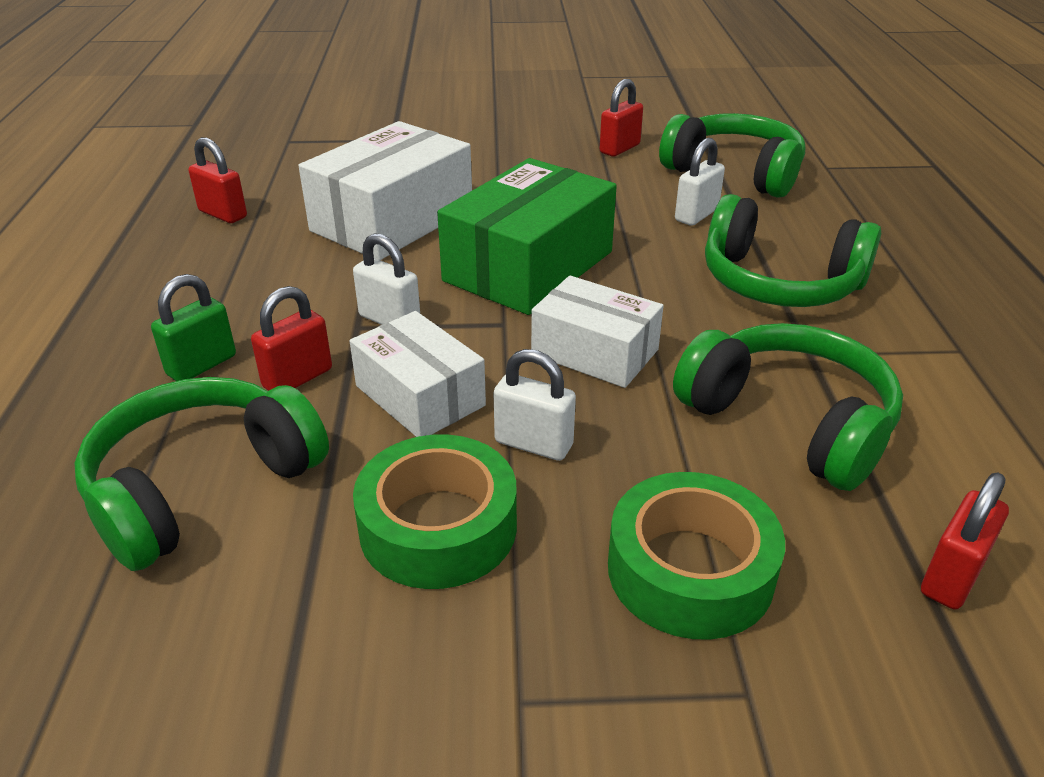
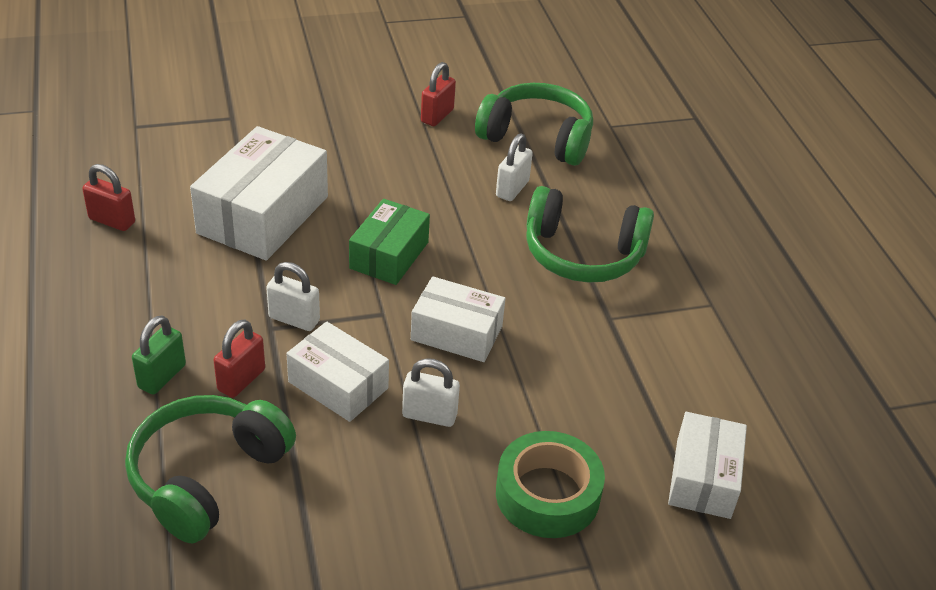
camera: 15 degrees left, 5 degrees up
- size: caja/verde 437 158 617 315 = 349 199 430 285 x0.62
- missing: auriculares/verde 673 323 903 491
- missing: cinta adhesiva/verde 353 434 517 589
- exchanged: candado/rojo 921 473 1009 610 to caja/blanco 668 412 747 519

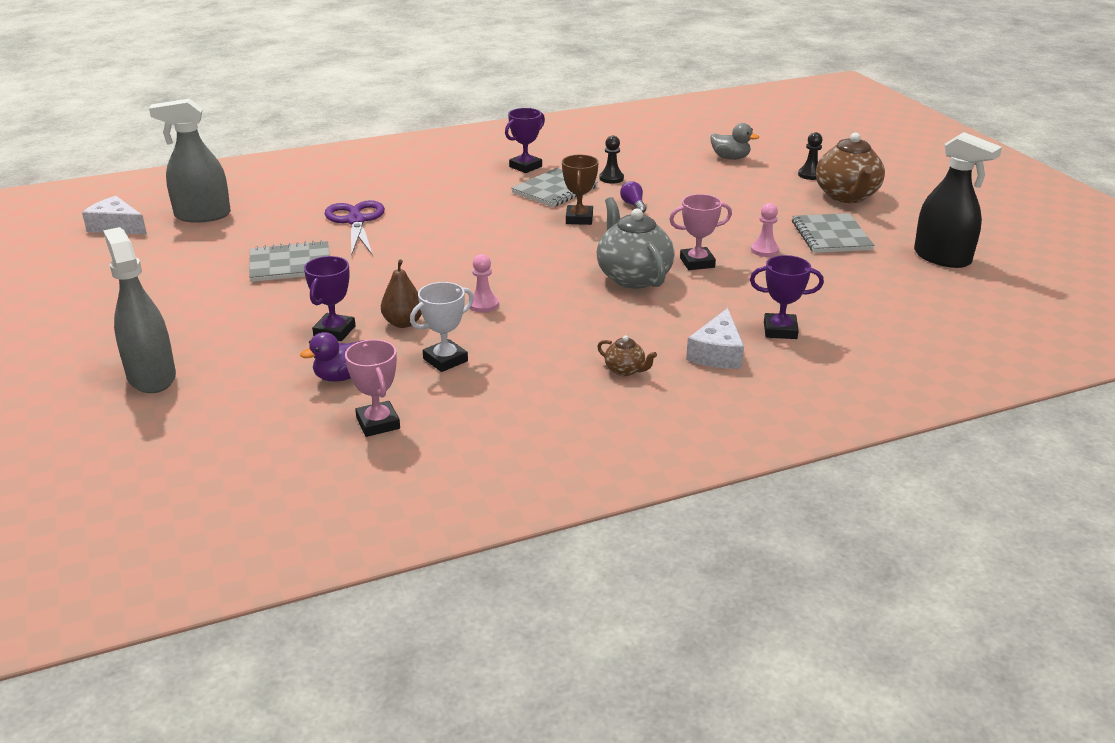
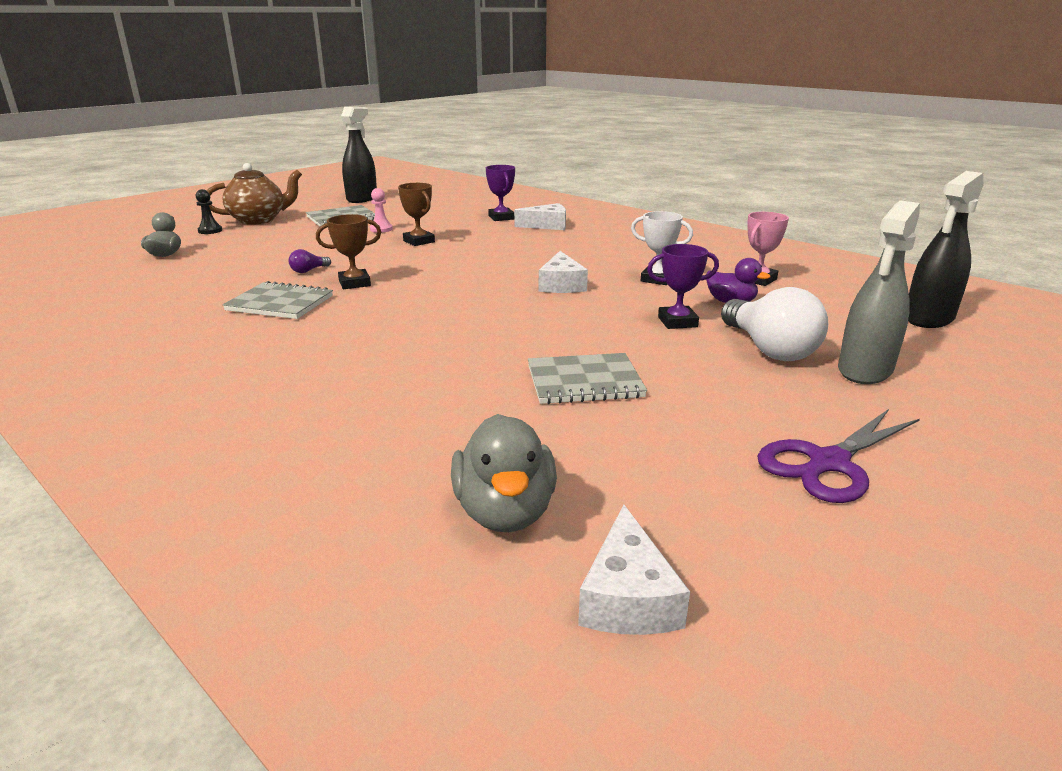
camera: 115 degrees left, 5 degrees down
- exchanged: pulverizador/gris 149 99 231 223 to pato/gris 451 414 557 532
- missing: trofeo/morado 505 108 545 173
- missing: peón/negro 599 136 624 184
- colour: trofeo/rosa 669 194 732 270 to trofeo/marrón 398 183 435 246
- missing: tetera/gris 597 197 675 289
- relocated: tijeras/morado 325 200 385 256 to 757 409 920 503
- spun: cuaderno/gris 249 240 330 282 = 528 353 647 404 60 degrees counterclockwise
- exchanged: peón/rosa 470 254 499 313 to queso/blanco 539 251 588 293
- missing: pera/marrón 381 259 422 328
- missing: tetera/marrón 597 336 657 376
- appeared: pulverizador/negro 908 171 984 328
- appeared: bombilla/blanco 721 287 828 361

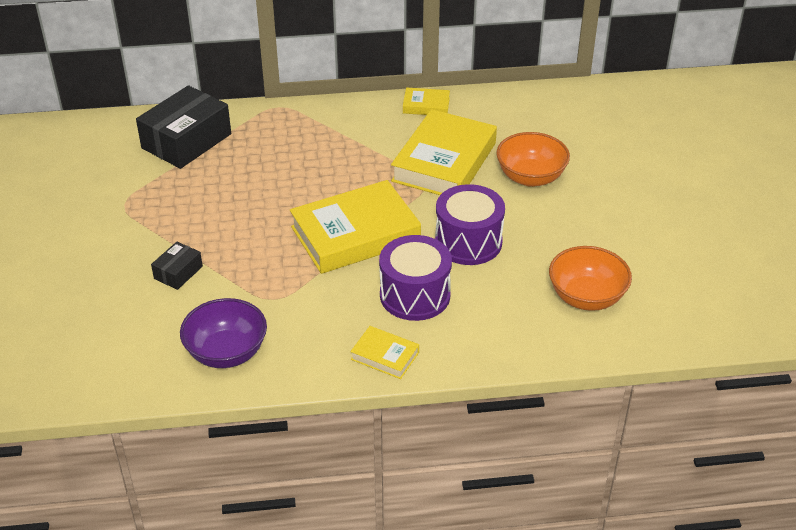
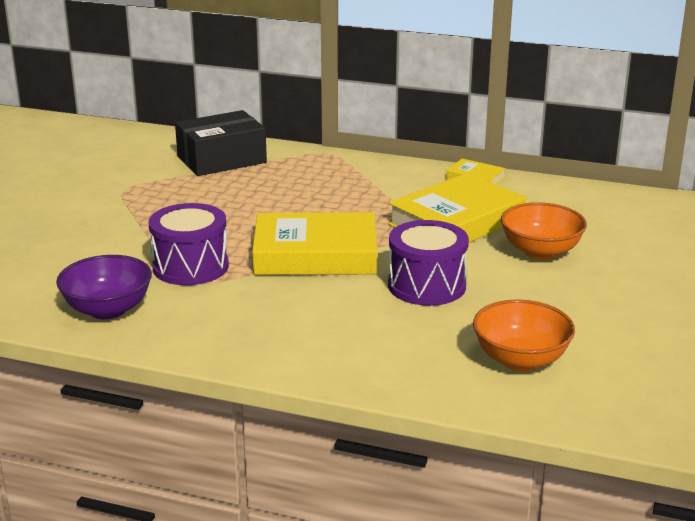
camera: 25 degrees right, 15 degrees down
- relocated: tambor/morado 379 235 452 321 to 148 203 229 285
- missing: caja/negro 151 242 203 290
- missing: libro/amarillo 350 326 419 379

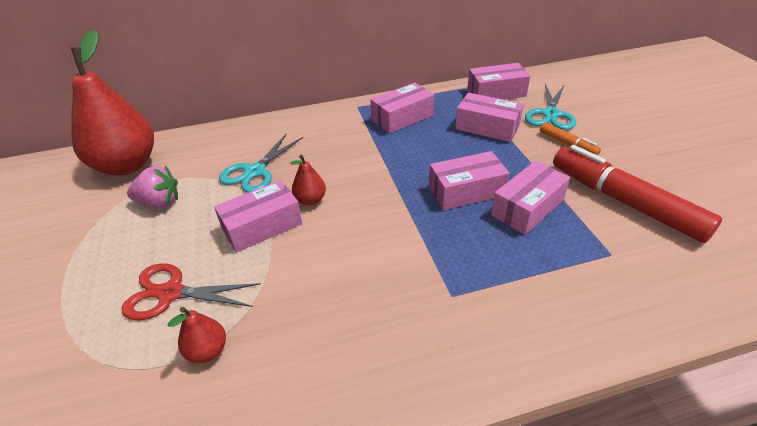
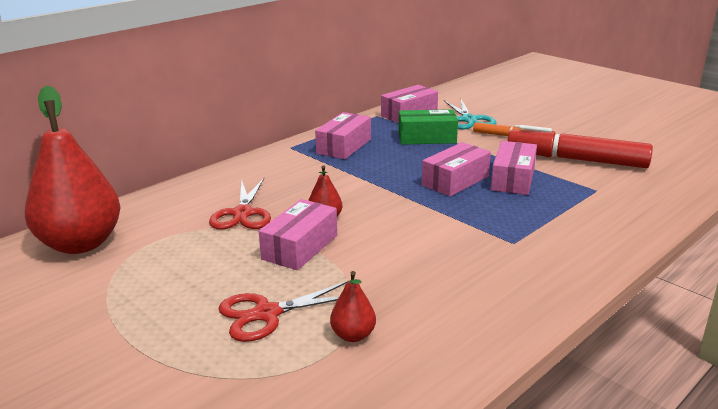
camera: 30 degrees left, 15 degrees down
- colour: caja/rosa 455 93 524 142 to caja/verde 399 109 458 144
- colour: tijeras/turquesa 219 133 303 193 to tijeras/rojo 209 178 271 229
- missing: fresa/rosa 127 166 178 208

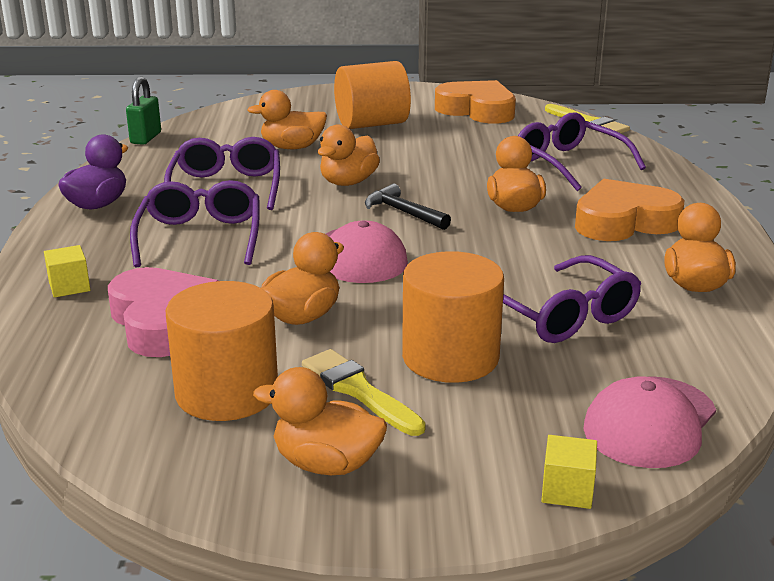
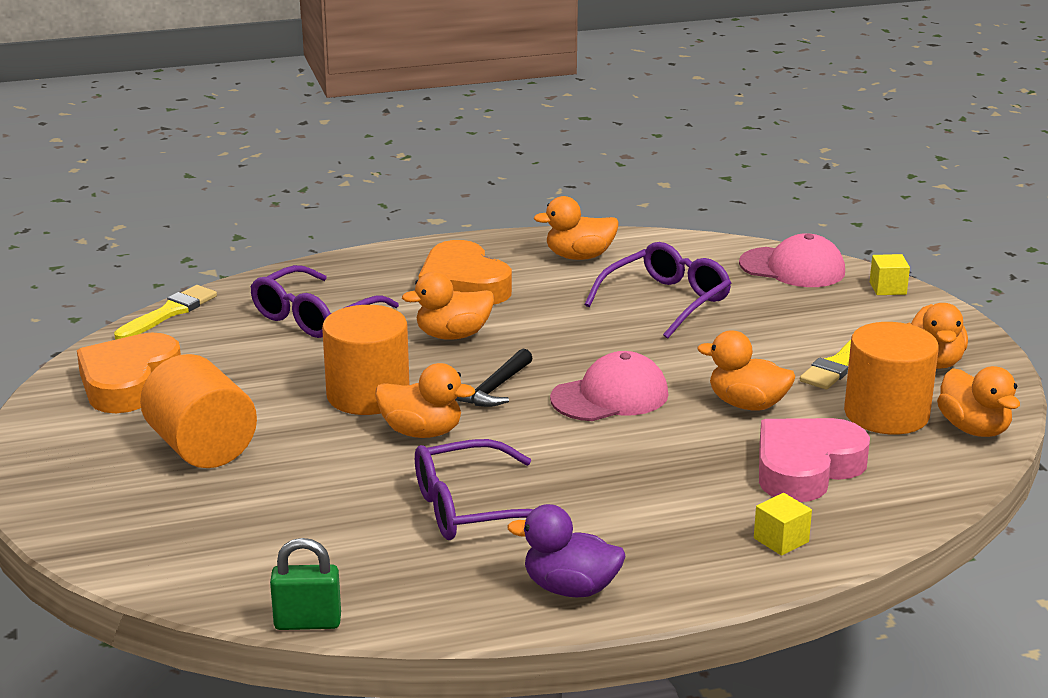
camera: 105 degrees left, 0 degrees up
- relocated: pato/naranja 247 90 327 149 to 937 366 1020 437
- missing: gafas/morado 130 180 260 267
- relocated: cilindro/naranja 402 251 504 383 to 322 305 410 415

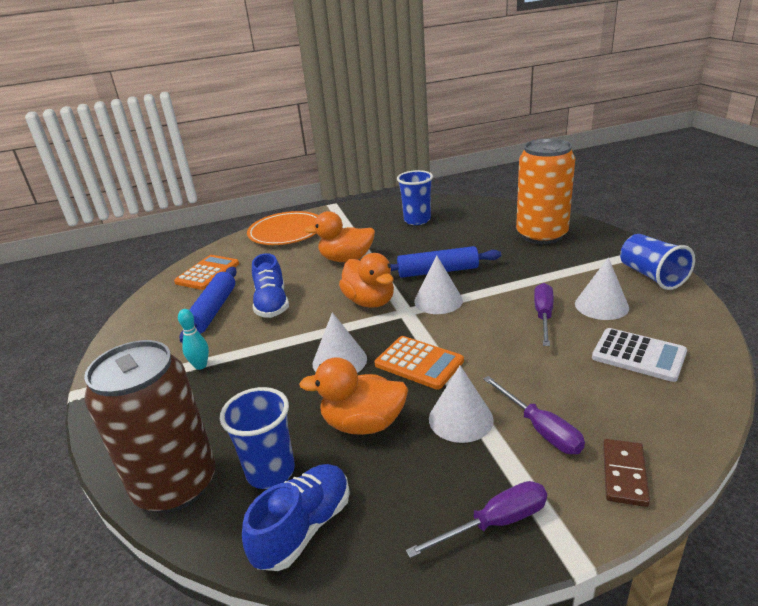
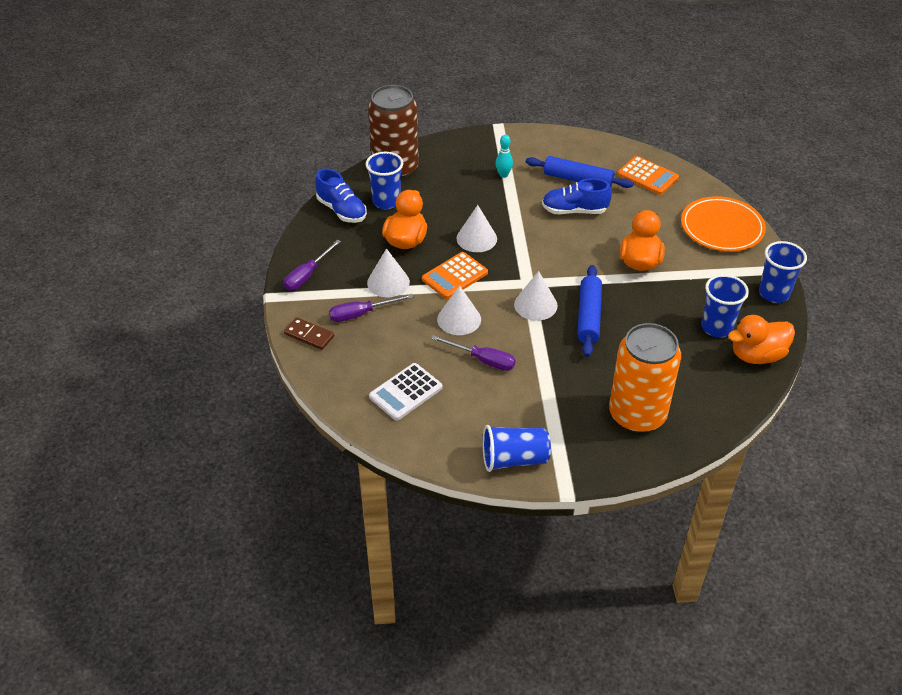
camera: 100 degrees right, 15 degrees up
- relocated: pato/naranja 339 253 394 308 to 728 315 795 364
- relocated: cono/blanco 575 257 629 320 to 437 285 481 335
- spun: destornillador/morado 406 481 547 558 = 284 240 341 291 45 degrees clockwise
- appeared: vaso/azul 759 241 807 303

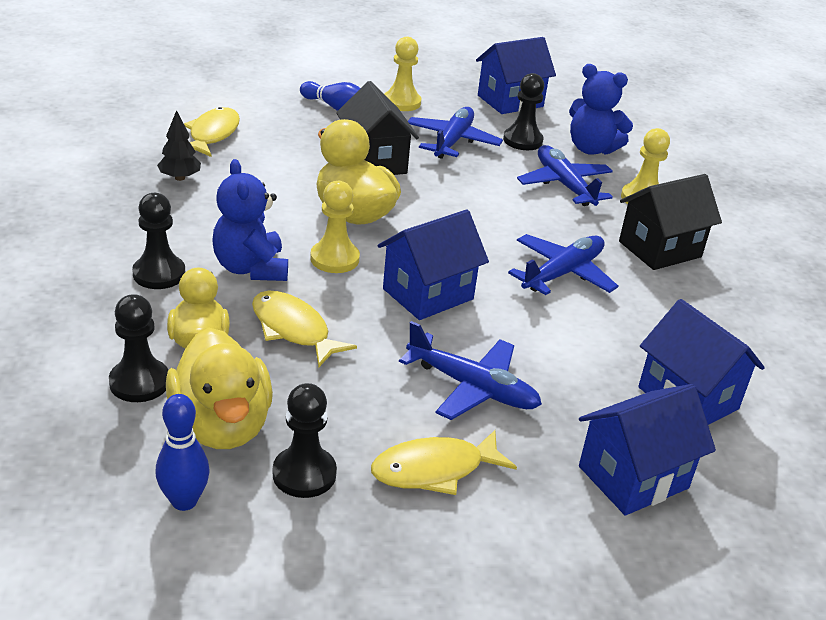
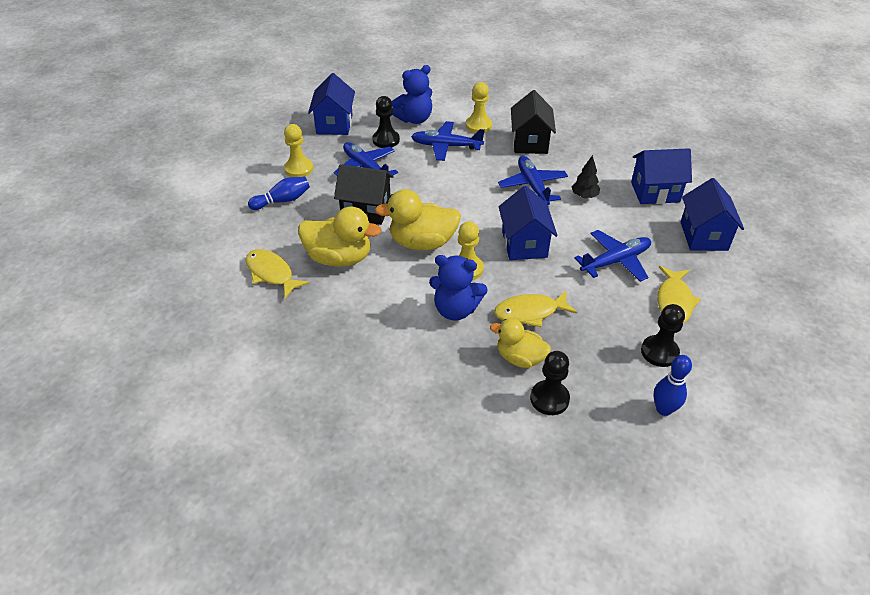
camera: 55 degrees left, 10 degrees up
- relocated: árbol/negro 157 110 201 181 to 571 155 600 198
- missing: peón/negro 132 193 185 289
- relocated: pato/amarillo 166 328 273 449 to 298 206 382 267

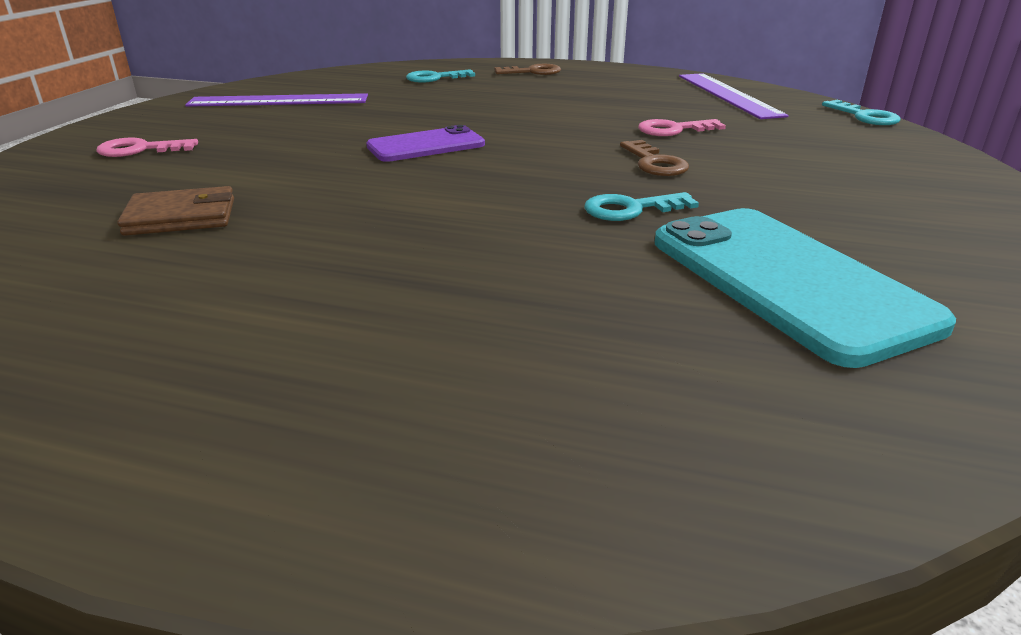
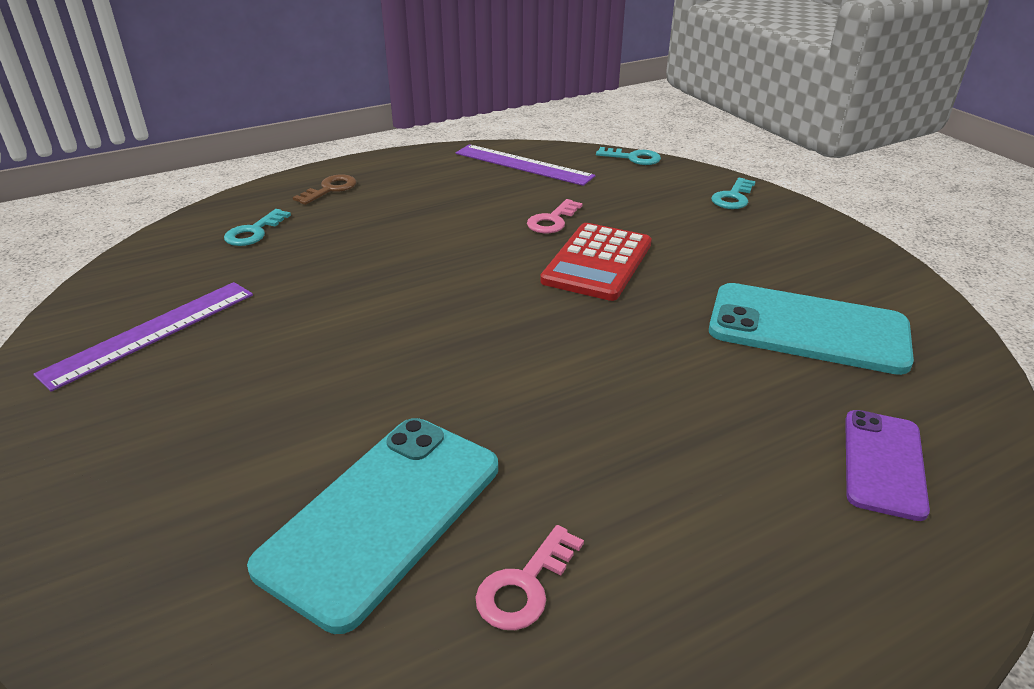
camera: 45 degrees left, 5 degrees up
- relocated: móvil/morado 366 125 485 162 to 845 410 930 521
- relocated: llave/rosa 96 137 198 157 to 475 525 584 630
- exchanged: llave/marrón 620 140 689 176 to calculadora/rojo 540 223 652 301
- exchanged: cartera/marrón 117 186 234 236 to móvil/turquesa 247 418 498 634
- relocated: llave/turquesa 584 192 699 221 to 711 178 756 209

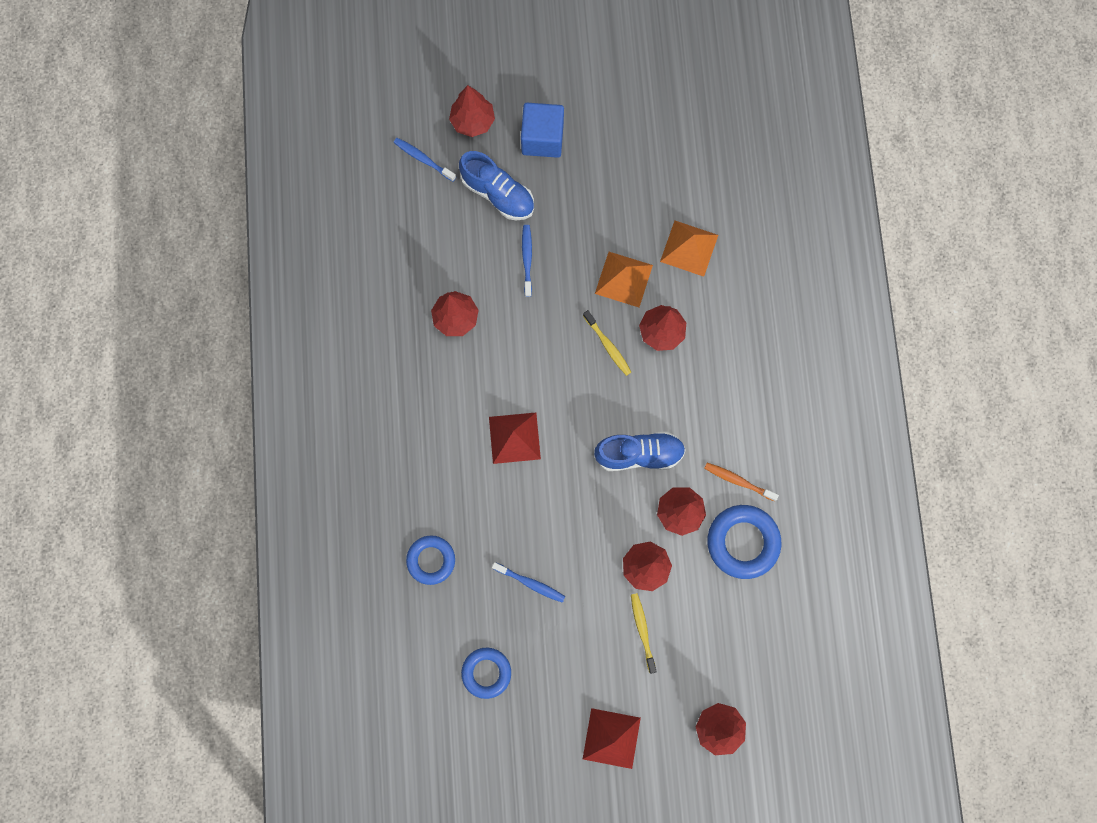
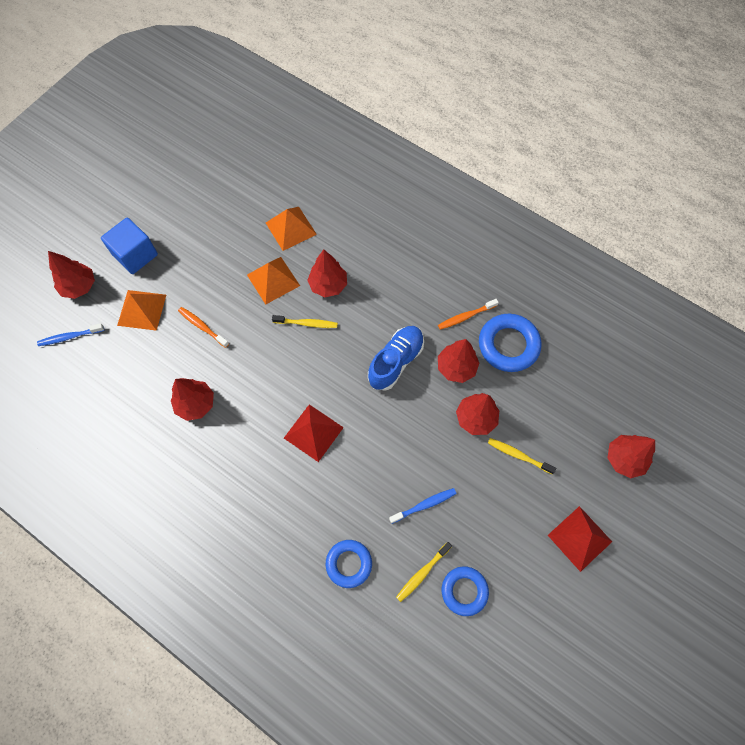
camera: 50 degrees left, 10 degrees down
- exchanged: zapato/azul 459 151 534 220 to pirámide/naranja 117 290 166 331
- colour: cepillo de dientes/azul 522 225 532 297 to cepillo de dientes/naranja 178 307 229 348
- appeared: cepillo de dientes/amarillo 396 542 452 602

